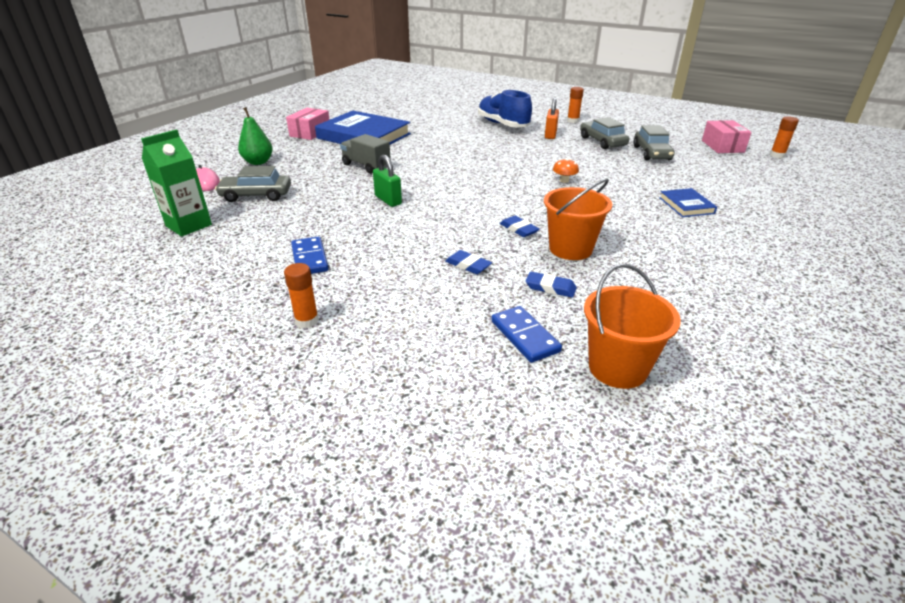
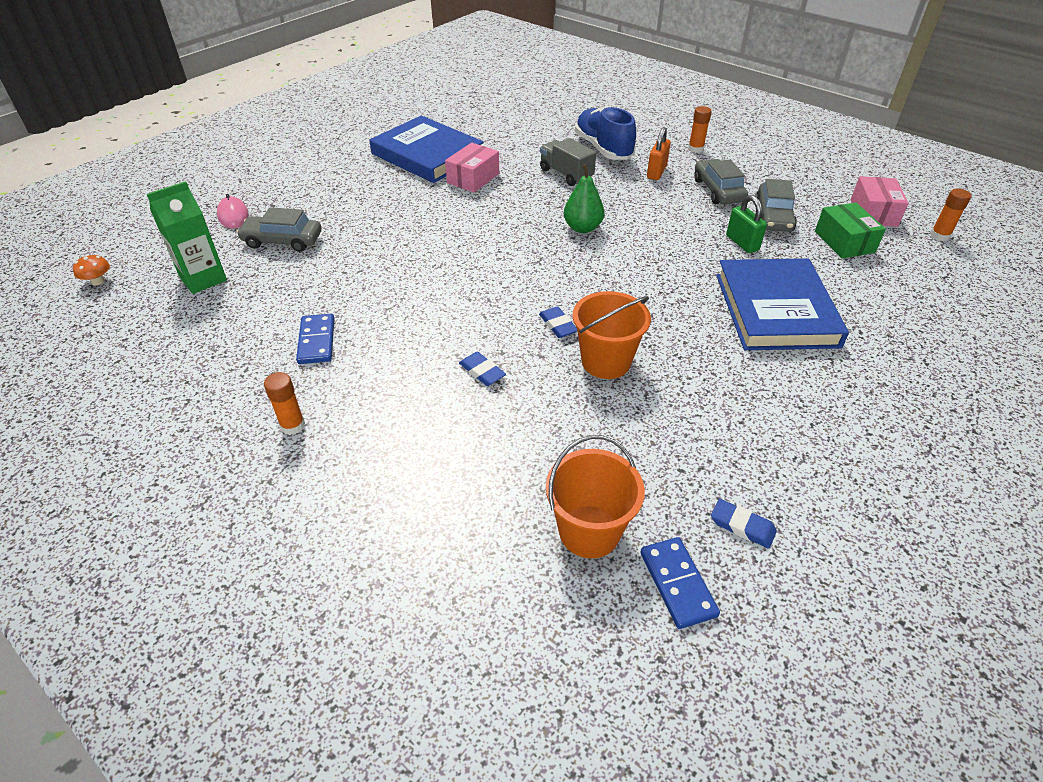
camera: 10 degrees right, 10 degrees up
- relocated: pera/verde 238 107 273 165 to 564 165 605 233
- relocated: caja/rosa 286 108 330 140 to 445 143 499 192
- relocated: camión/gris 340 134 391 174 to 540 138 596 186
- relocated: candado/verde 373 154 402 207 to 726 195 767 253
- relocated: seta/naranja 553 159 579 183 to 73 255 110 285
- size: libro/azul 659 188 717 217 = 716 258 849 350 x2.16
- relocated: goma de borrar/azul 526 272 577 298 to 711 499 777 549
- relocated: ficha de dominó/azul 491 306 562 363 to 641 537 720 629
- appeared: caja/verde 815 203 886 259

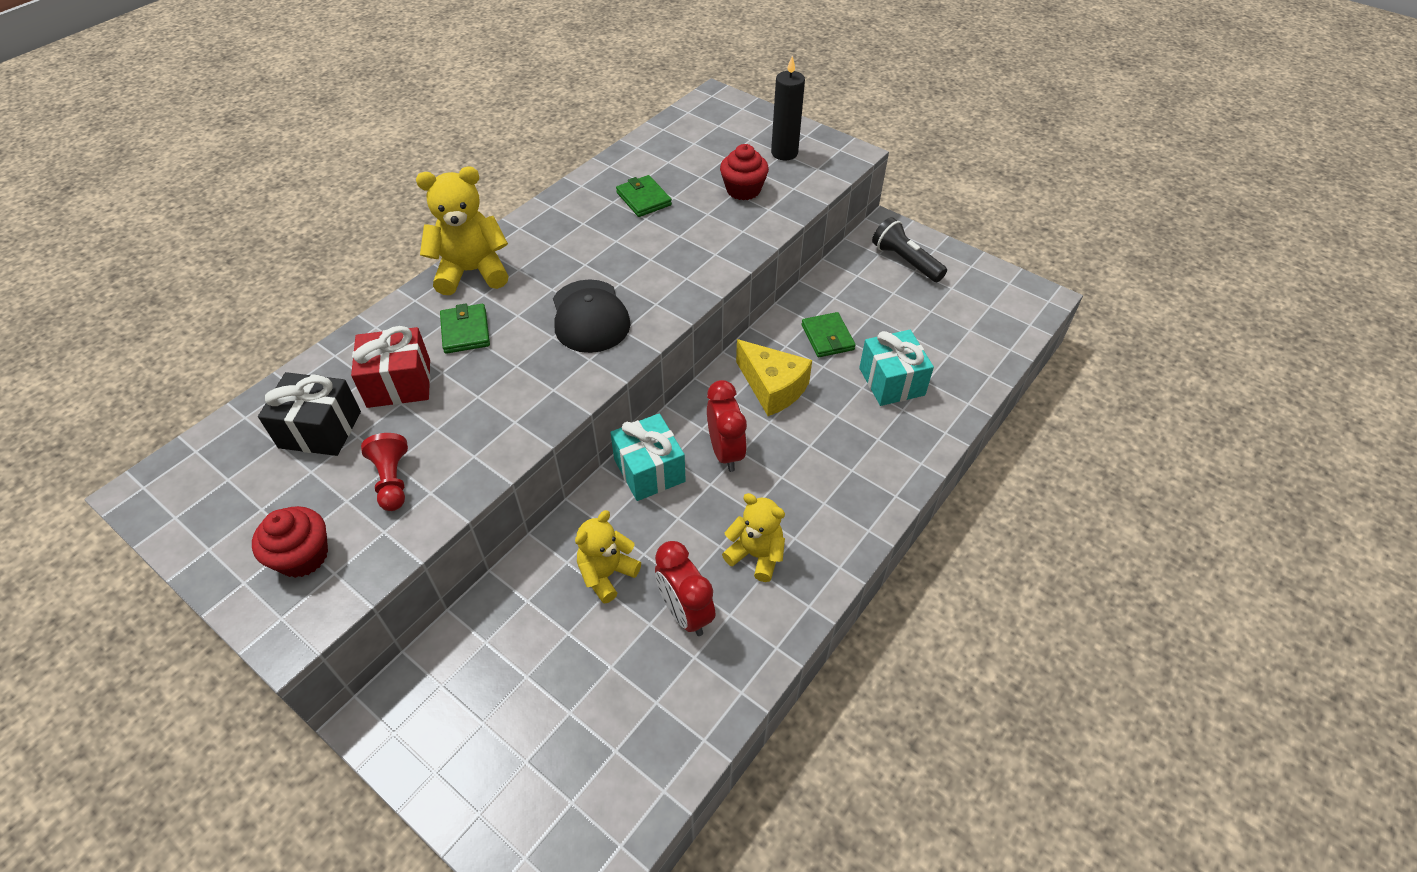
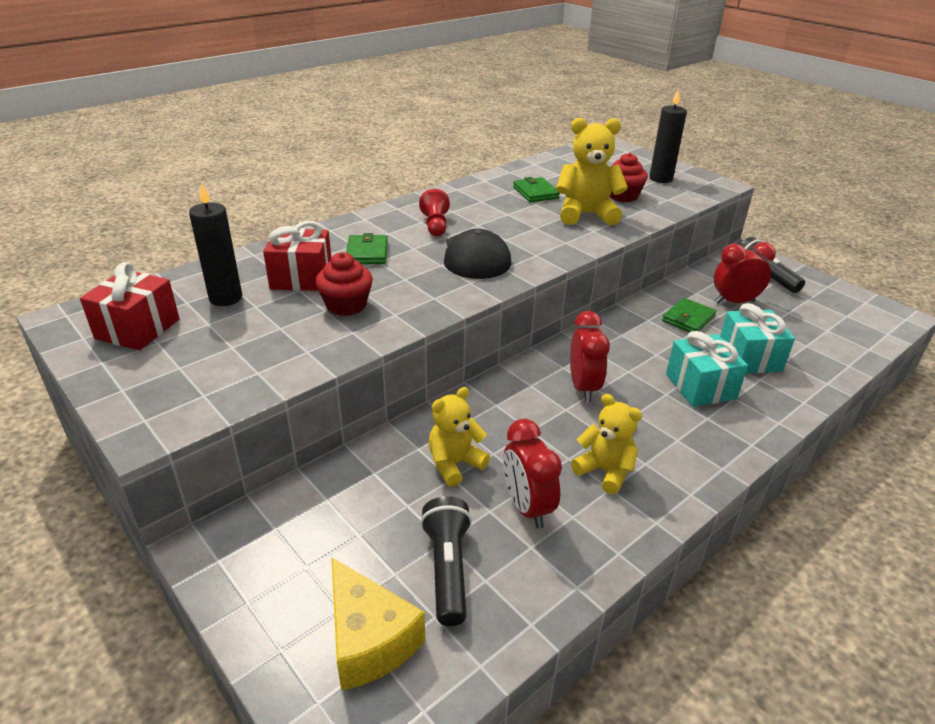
camera: 10 degrees right, 15 degrees down
- relocated: osito/amarillo 416 167 509 295 to 556 118 628 226
- spun: cartera/verde 802 312 856 357 = 662 298 716 332 45 degrees clockwise
- relocated: queso/amarillo 736 339 812 416 to 331 557 425 691
- exchanged: regalo/negro 258 372 361 456 to vela/negro 189 182 242 306
- relocated: regalo/turquesa 610 413 686 501 to 666 331 748 407
- relocated: peón/rojo 361 433 408 511 to 419 189 450 236
- relocated: magdalena/rojo 252 506 328 578 to 316 252 372 316
- appeared: despertador/rojo 714 242 776 304
- appeared: regalo/rojo 80 262 180 351
- appeared: lámpara de mano/negro 420 496 472 626

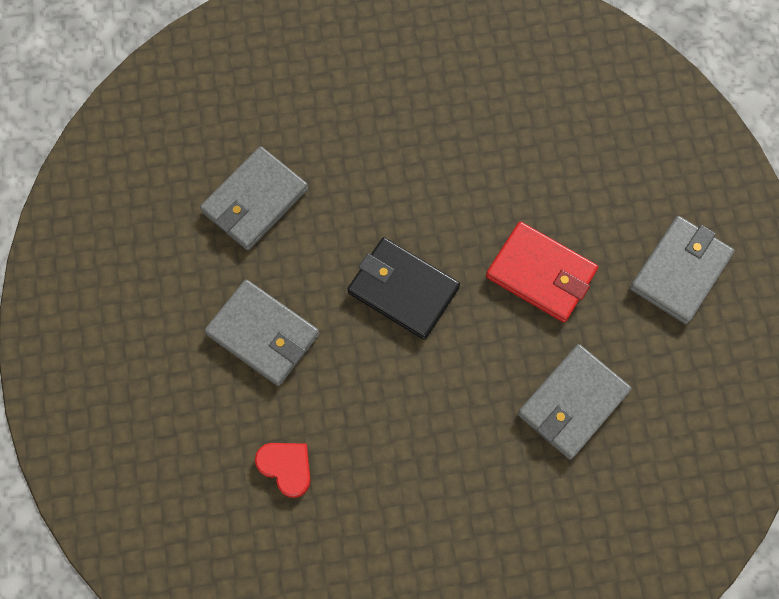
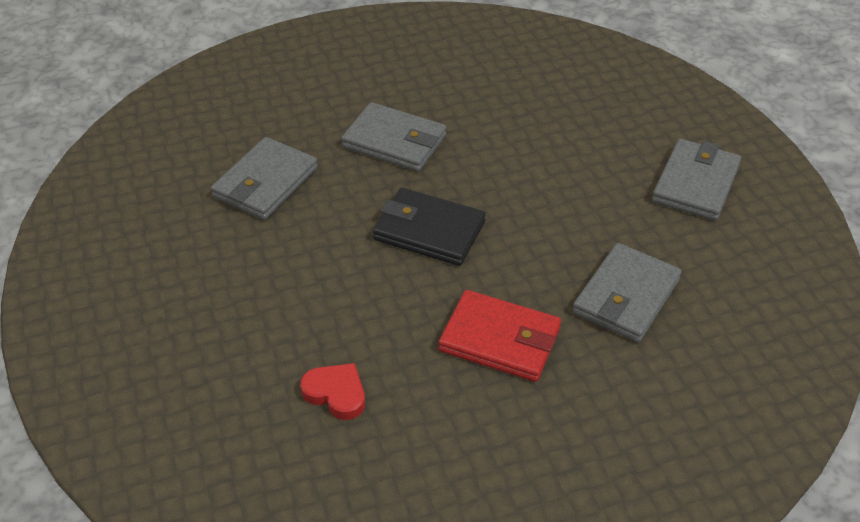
camera: 10 degrees left, 25 degrees down
- relocated: cartera/rojo 486 221 598 323 to 438 290 561 382
- relocated: cartera/gris 205 279 319 386 to 341 102 446 172

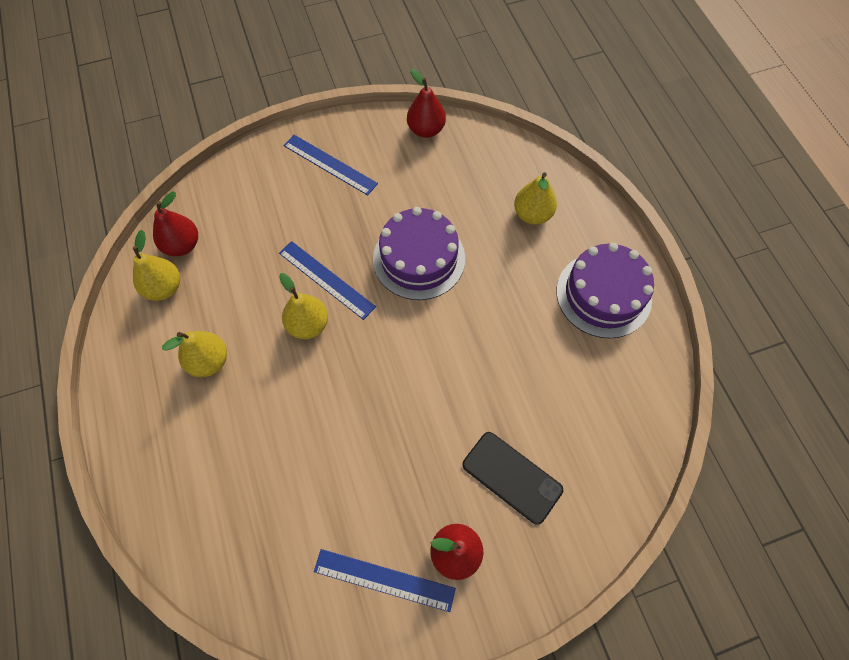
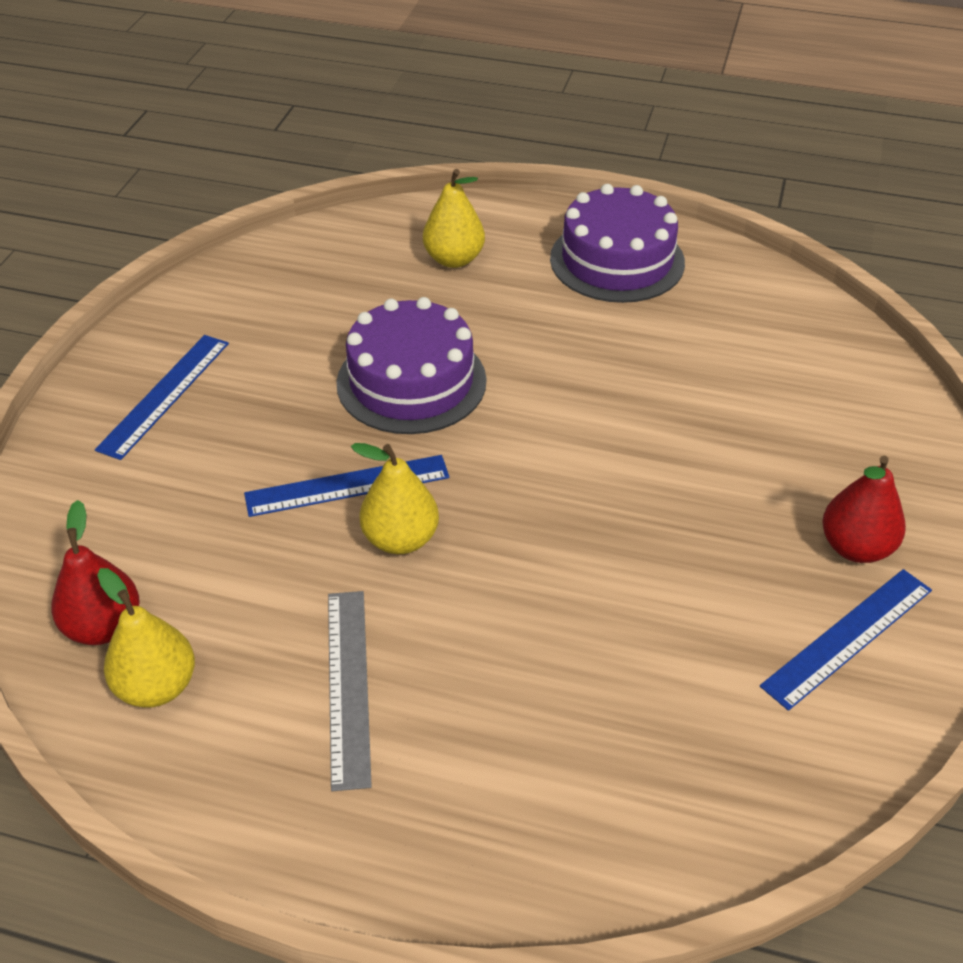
camera: 55 degrees left, 20 degrees down
- missing: pera/rojo 407 69 446 138
- spun: regla/azul 283 135 378 195 = 95 335 229 460 45 degrees counterclockwise
- exchanged: pera/amarillo 162 331 227 377 to regla/gris 328 591 372 791
- missing: móvil/negro 462 432 563 525

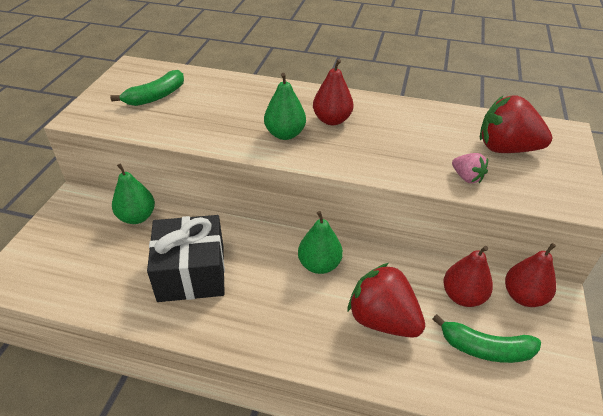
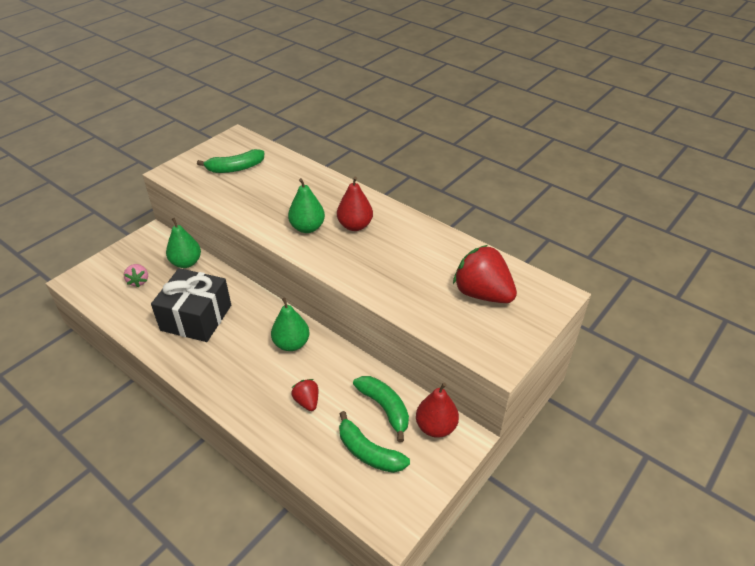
camera: 25 degrees right, 0 degrees up
- relocated: fresa/rosa 452 153 488 183 to 124 264 148 287
- exchanged: pera/rojo 443 246 493 307 to plátano/verde 353 376 409 442
- size: fresa/rojo 347 263 425 338 = 291 379 318 411 x0.50

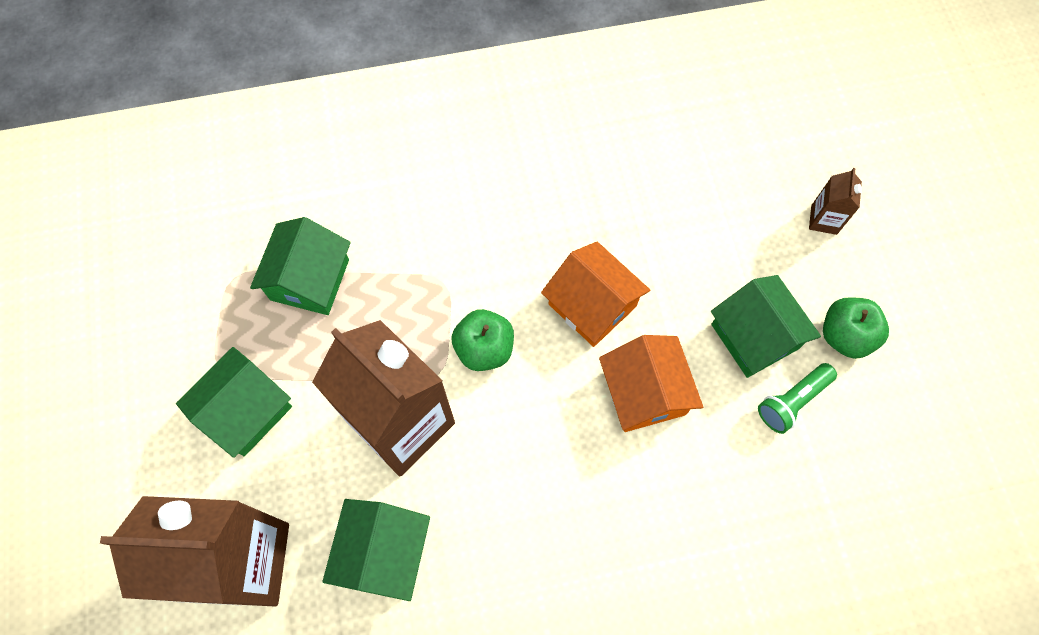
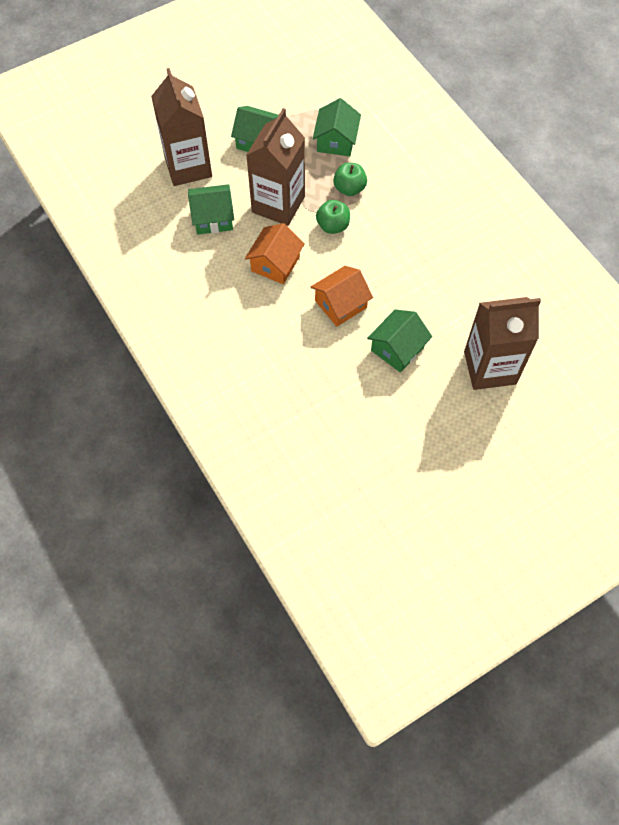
camera: 70 degrees right, 5 degrees down
- size: cartón de leche/marrón 809 168 862 235 = 464 297 541 390 x2.46
- spun: casa/verde 250 217 351 315 = 313 98 361 156 75 degrees counterclockwise
- relocated: casa/naranja 541 242 650 347 to 245 223 305 284
- relocated: manzana/verde 823 297 889 359 to 333 163 367 196
- missing: lámpara de mano/verde 758 363 837 434

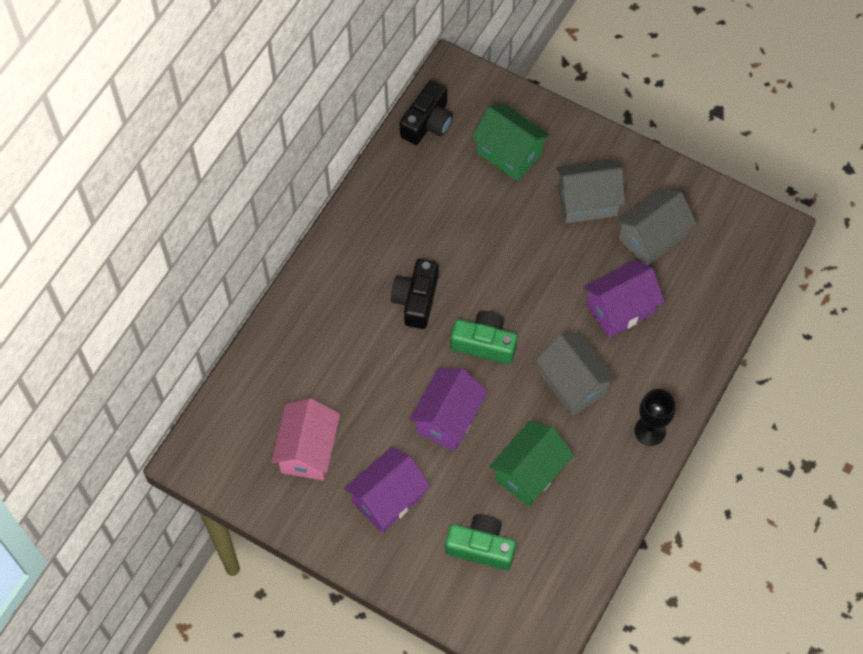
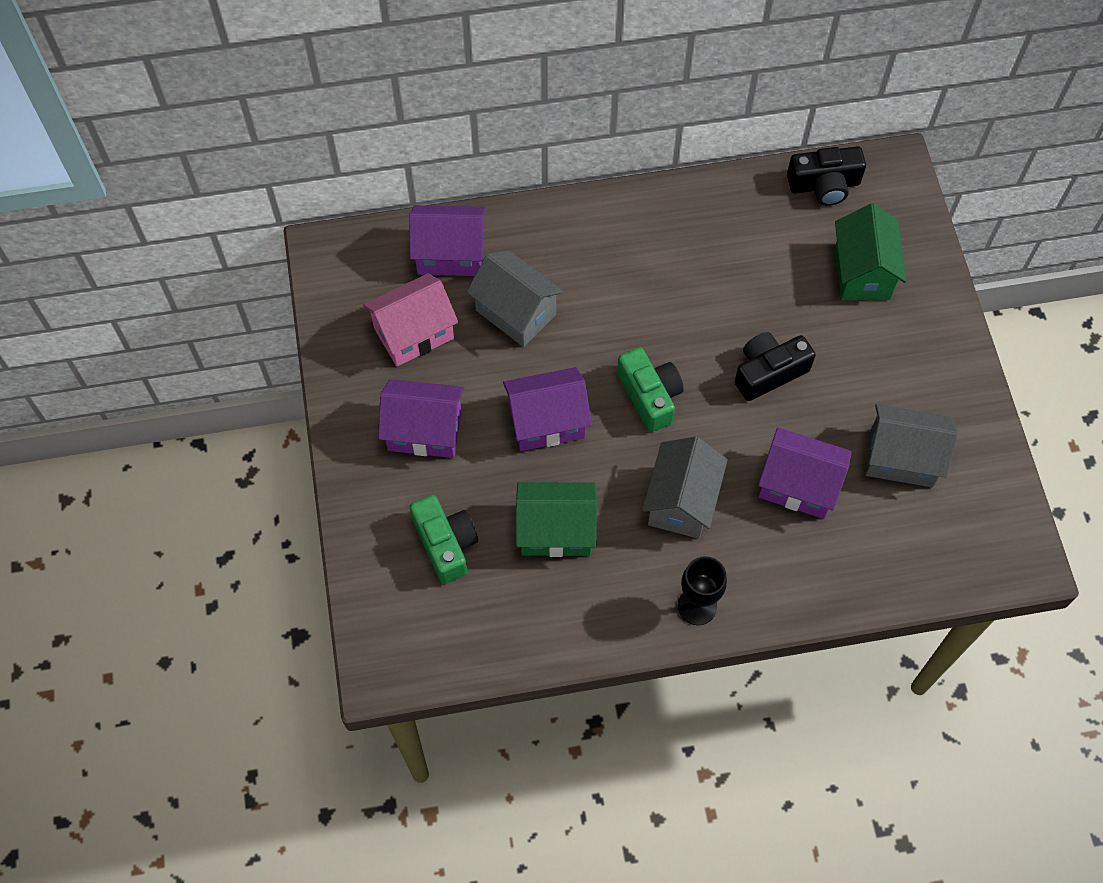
camera: 50 degrees right, 0 degrees up
- relocated: casa/gris 556 159 625 223 to 466 251 564 347
- relocated: cámara/negro 391 259 438 329 to 735 332 816 401
- appeared: casa/morado 409 205 486 276

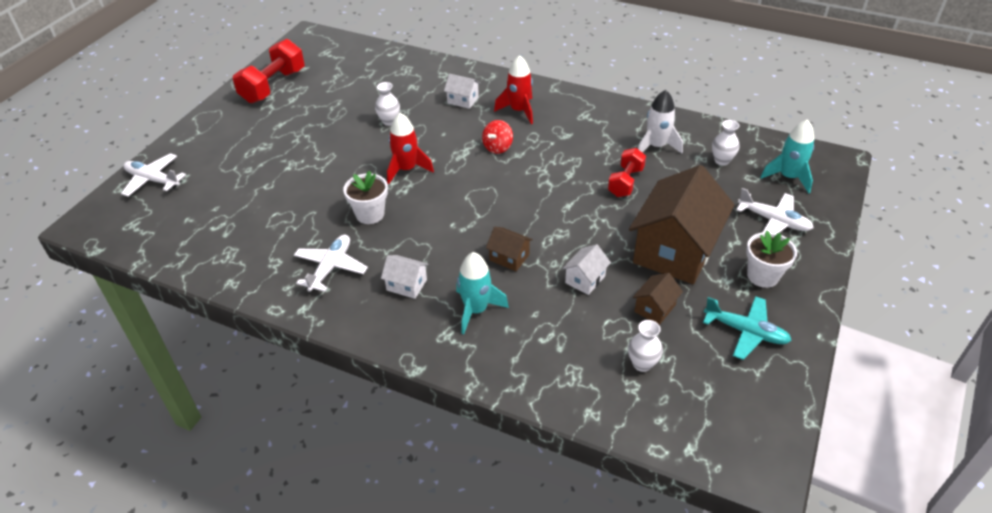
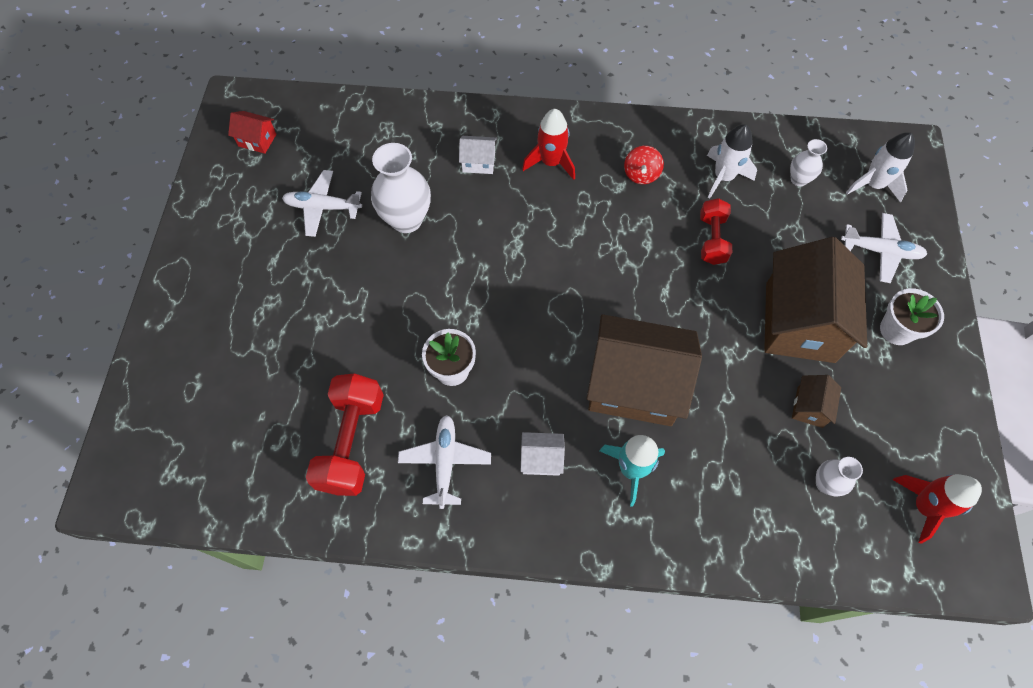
camera: 20 degrees left, 20 degrees up
- relocated: mancuerna/rojo 233 39 305 103 to 306 373 384 496
- size: florero/blanco 375 82 400 126 = 371 143 431 233 x1.86
- relocated: cohete/rojo 387 113 434 184 to 893 474 982 544
- colour: cohete/turquesa 760 119 815 193 to cohete/blanco 846 132 915 203
- relocated: peonza/rojo 482 120 513 154 to 624 146 664 184
- relocated: avión/blanco 121 153 186 197 to 282 170 362 237
- size: casa/marrón 486 227 533 271 = 587 314 702 426 x2.35
- missing: casa/blanco 562 244 611 295
- missing: avión/turquesa 703 296 792 360
- appeared: casa/rojo 228 111 276 154

